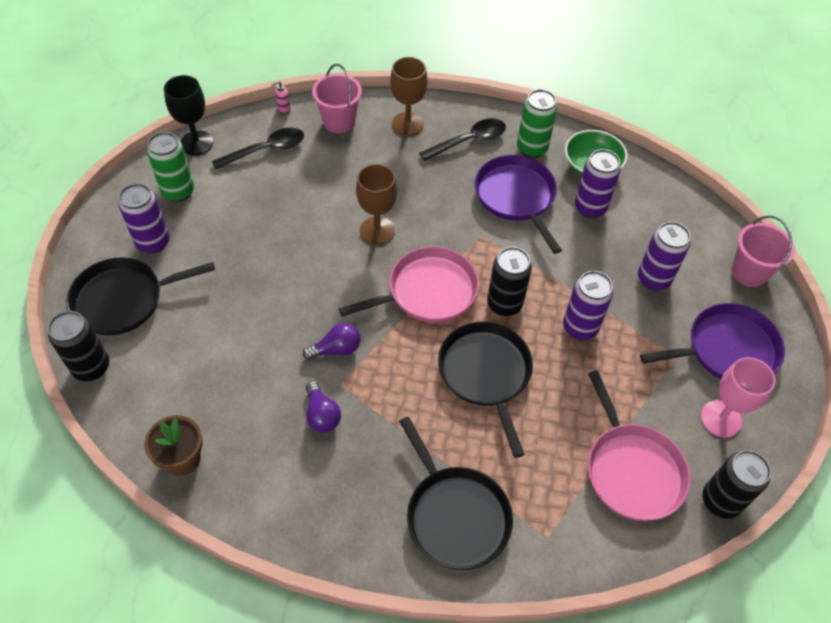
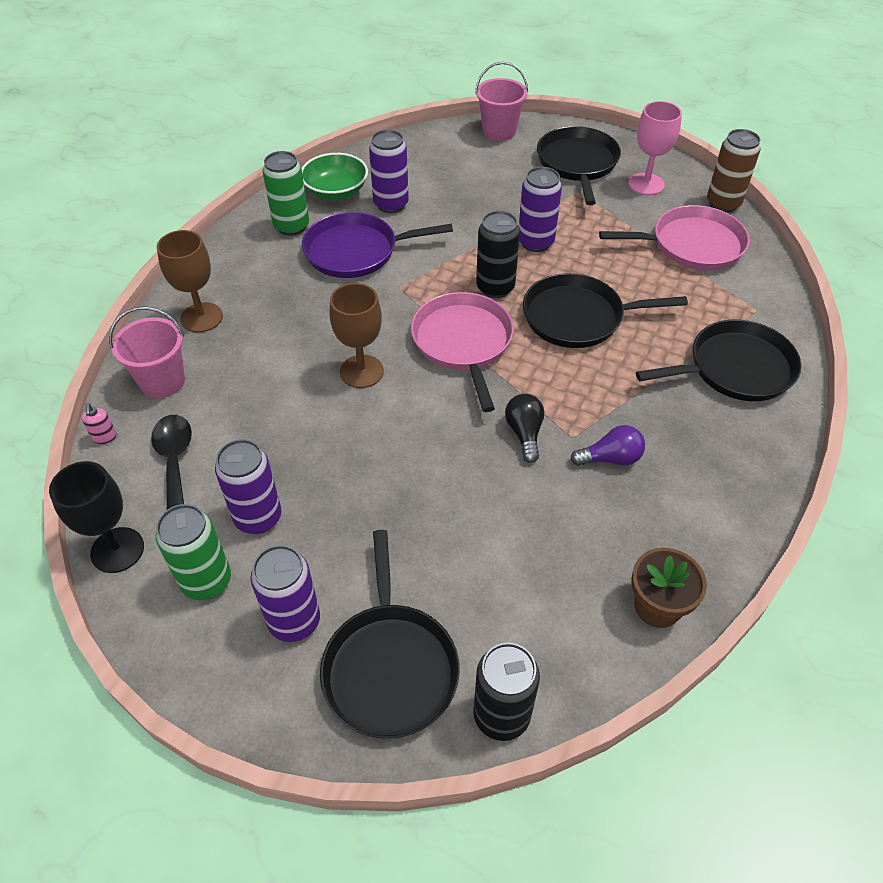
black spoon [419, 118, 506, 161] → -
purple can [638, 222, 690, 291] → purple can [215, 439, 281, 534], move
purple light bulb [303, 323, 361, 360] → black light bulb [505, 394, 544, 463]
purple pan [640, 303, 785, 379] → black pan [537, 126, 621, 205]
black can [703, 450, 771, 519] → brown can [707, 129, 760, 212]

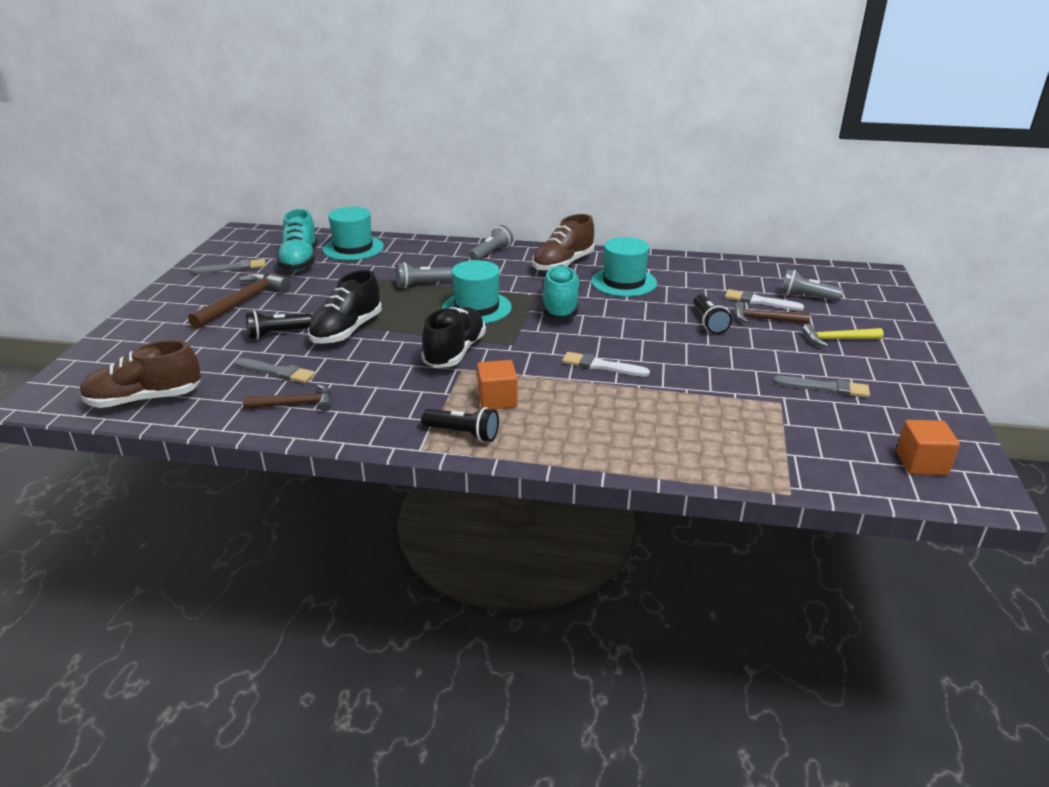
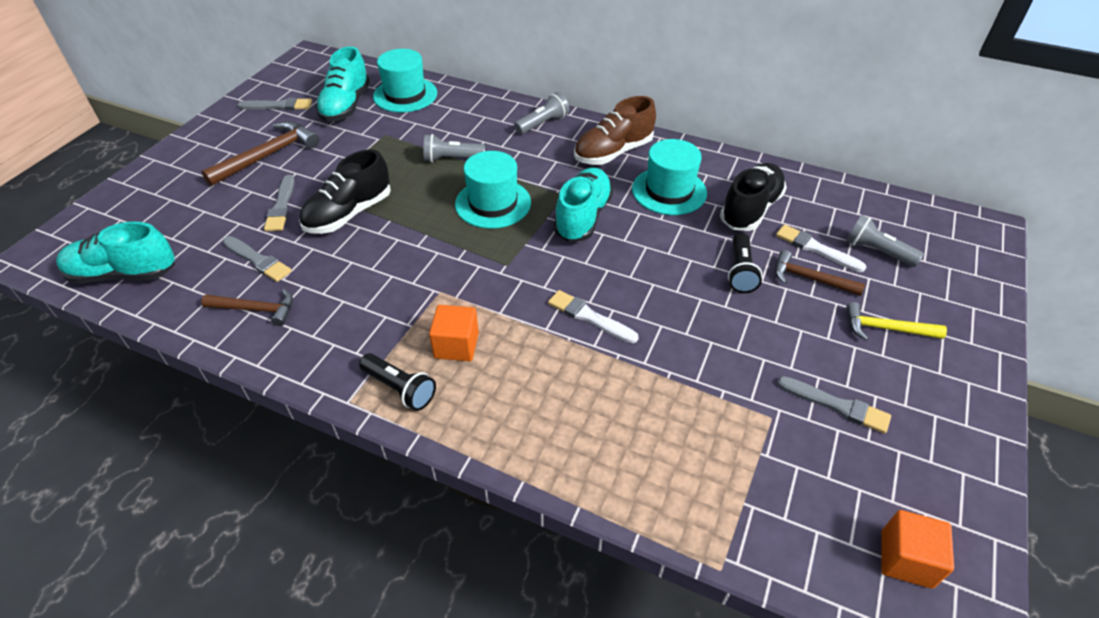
black shoe [421, 307, 486, 368] → black shoe [720, 163, 787, 231], move
black flashlight [246, 311, 312, 340] → grey brush [264, 175, 295, 231]
brown shoe [80, 340, 201, 408] → turquoise shoe [56, 222, 175, 284]

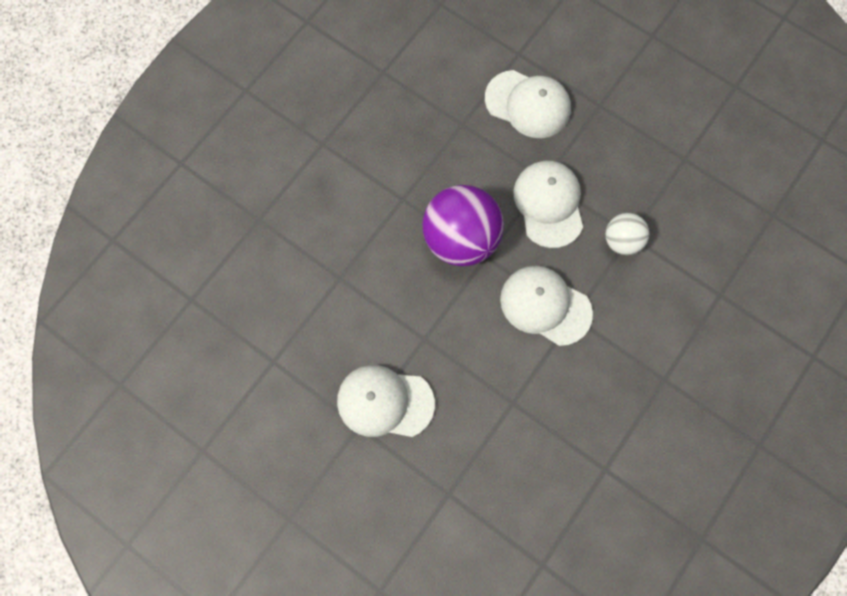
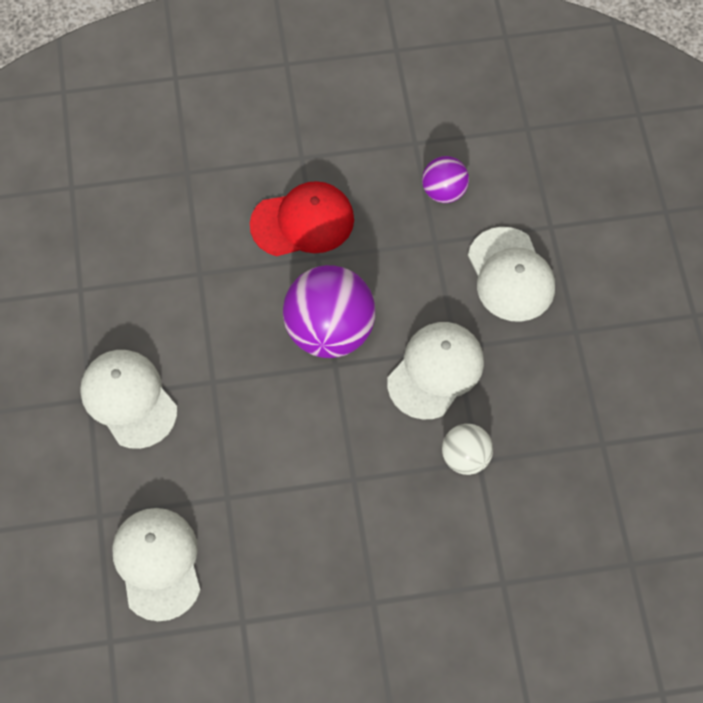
- → red cap [250, 181, 354, 256]
- → purple ball [422, 156, 469, 203]
white cap [500, 265, 593, 346] → white cap [112, 508, 201, 621], move

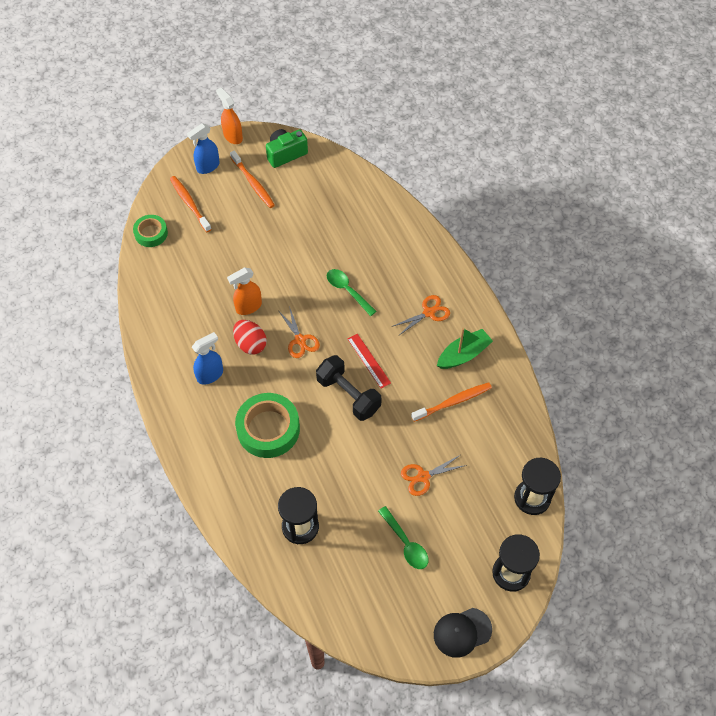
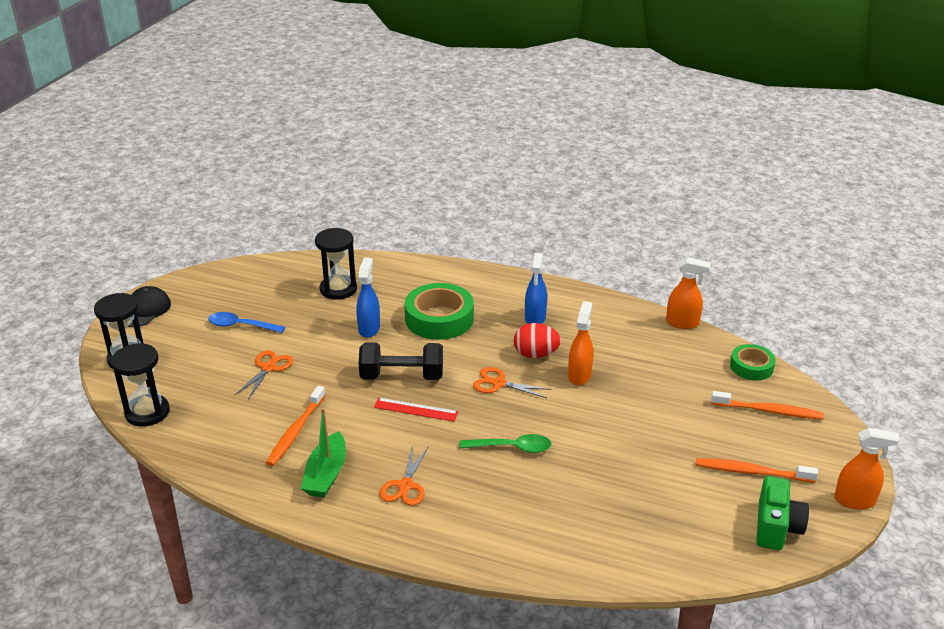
- → orange spray bottle [666, 257, 711, 329]
blue spray bottle [187, 123, 220, 174] → blue spray bottle [356, 258, 380, 338], move
green spoon [378, 506, 428, 569] → blue spoon [208, 312, 285, 333]

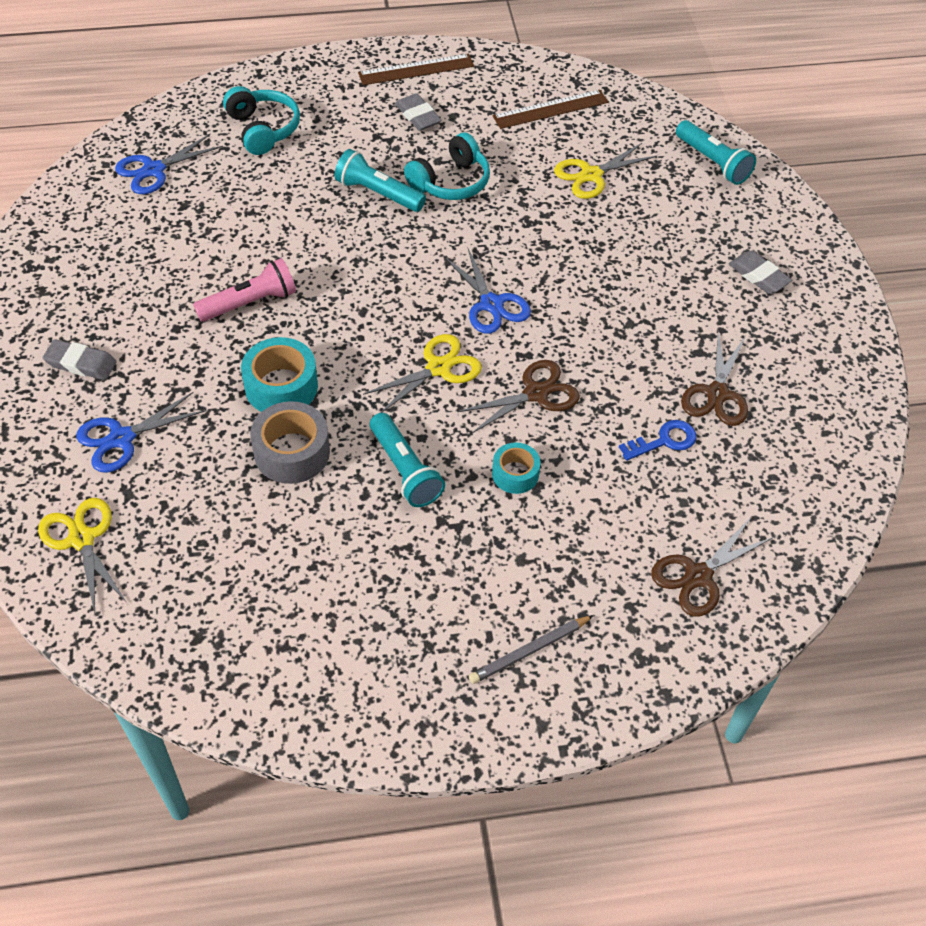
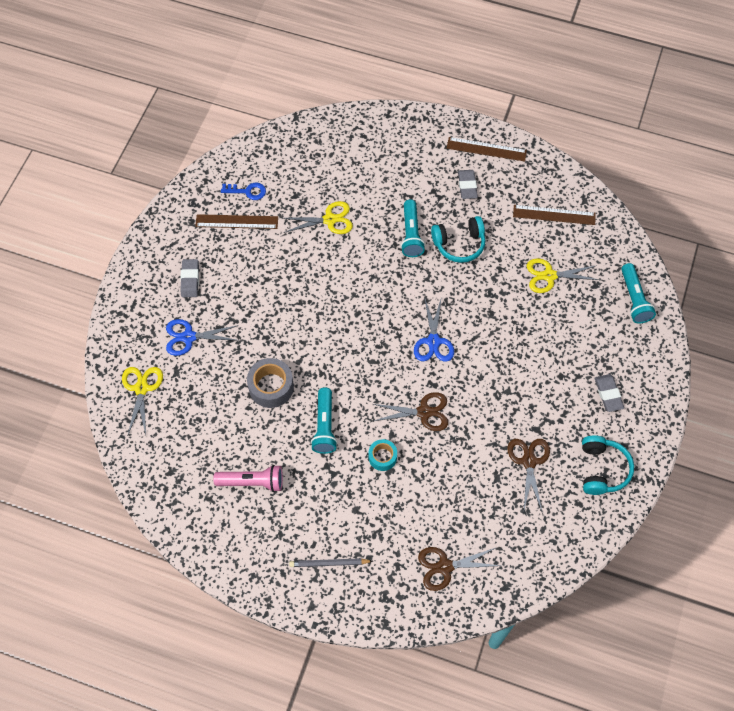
blue scissors [115, 134, 223, 194] → -
turquoise tape [241, 337, 318, 412] → -
- → brown ruler [195, 214, 278, 229]
pink flashlight [193, 258, 296, 322] → pink flashlight [213, 465, 283, 492], move
turquoise headphones [223, 86, 300, 155] → turquoise headphones [582, 435, 634, 495], move
yellow scissors [363, 334, 482, 413] → yellow scissors [283, 201, 353, 234], move
blue key [619, 420, 697, 461] → blue key [221, 183, 266, 200], move
grey eraser [43, 339, 117, 380] → grey eraser [180, 259, 199, 297], 45 degrees clockwise
turquoise flashlight [334, 149, 426, 212] → turquoise flashlight [401, 200, 425, 257], 150 degrees counterclockwise
brown scissors [681, 332, 748, 426] → brown scissors [507, 439, 550, 511], 135 degrees clockwise

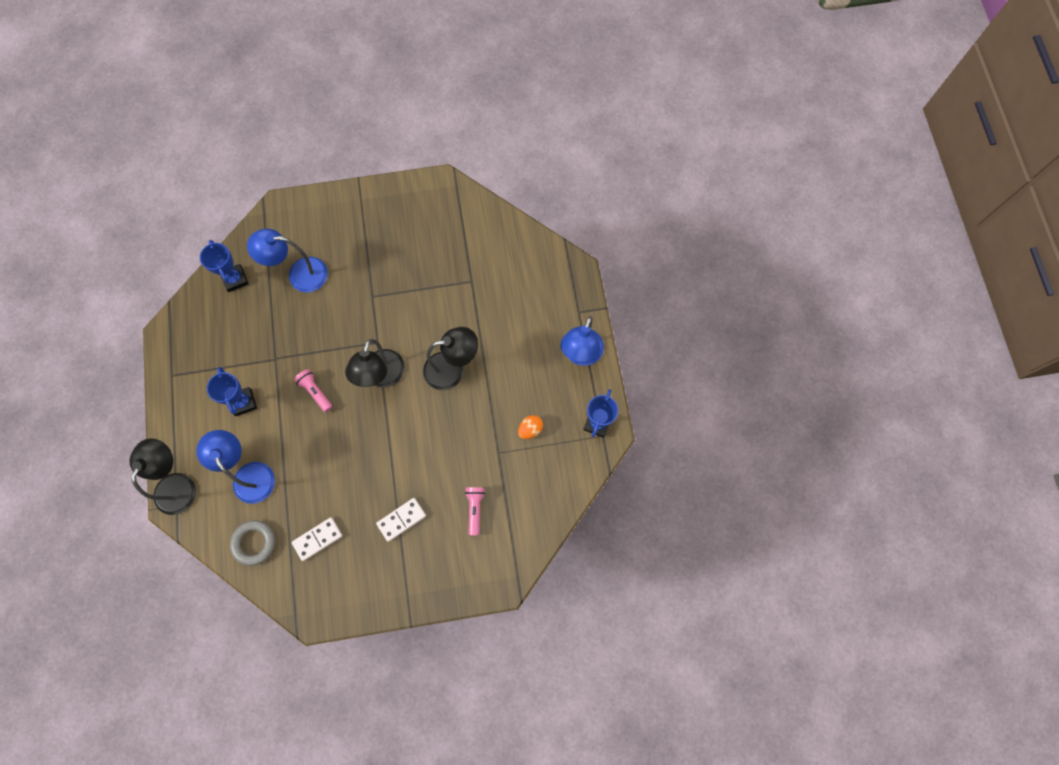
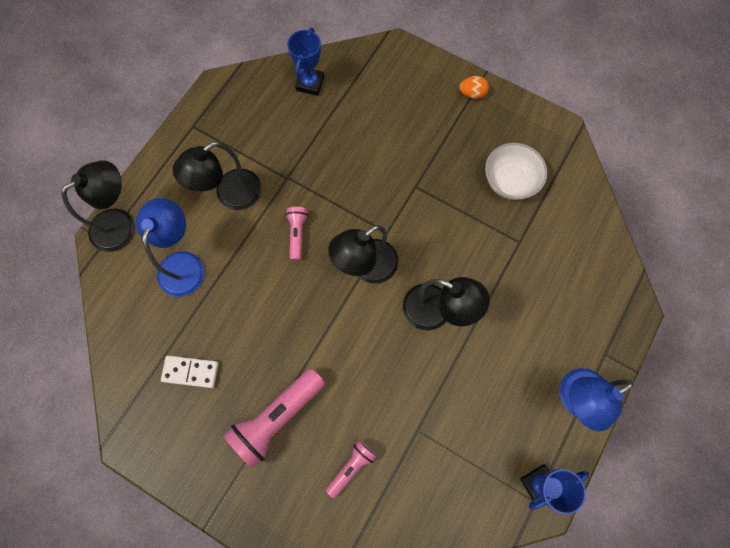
grey ring [230, 520, 275, 566] → -
blue lamp [247, 229, 328, 293] → -
- → white bowl [485, 143, 547, 200]
orange egg [518, 415, 543, 439] → orange egg [459, 76, 489, 99], move
blue trophy [207, 367, 257, 416] → black lamp [173, 142, 262, 210]
white domino [376, 498, 426, 542] → pink flashlight [223, 368, 325, 468]

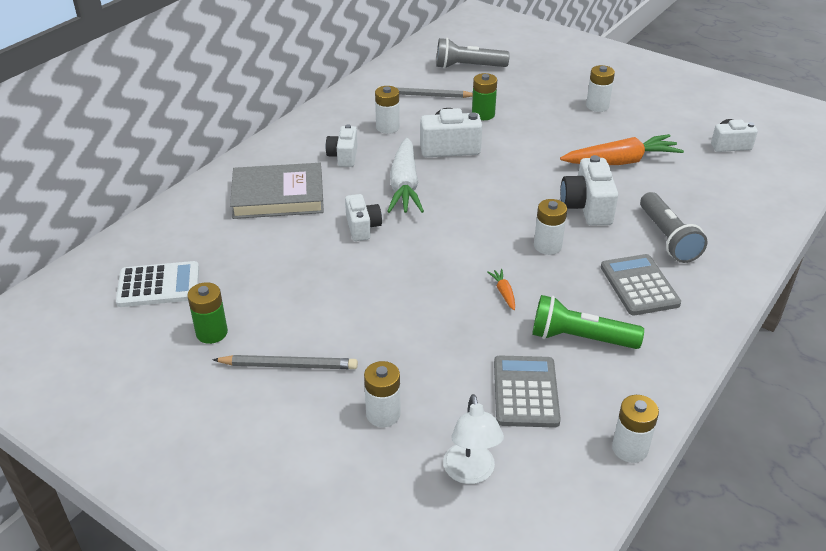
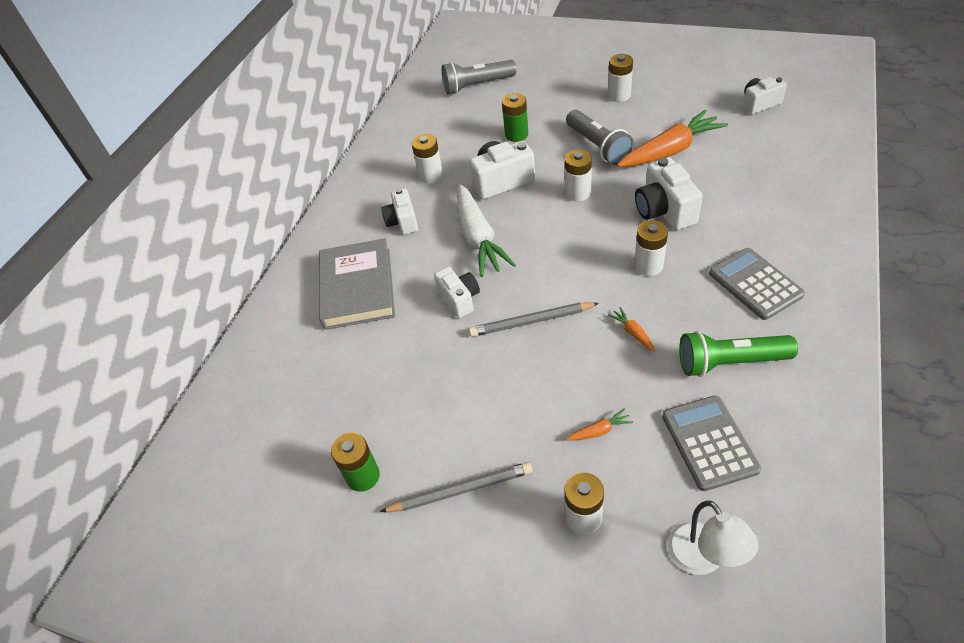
white calculator [116, 261, 199, 307] → -
- → orange carrot [566, 408, 633, 441]
grey pencil [378, 86, 473, 98] → grey pencil [469, 302, 599, 337], move
white battery [612, 395, 659, 463] → white battery [565, 149, 592, 202], move
grey flashlight [640, 192, 708, 263] → grey flashlight [566, 110, 634, 165], move
grey book [230, 163, 324, 219] → grey book [319, 238, 395, 330], 75 degrees counterclockwise

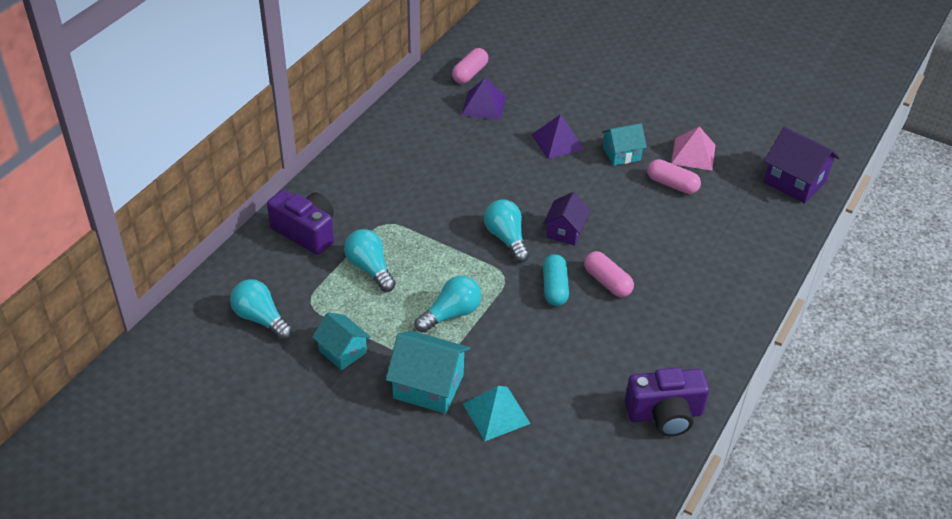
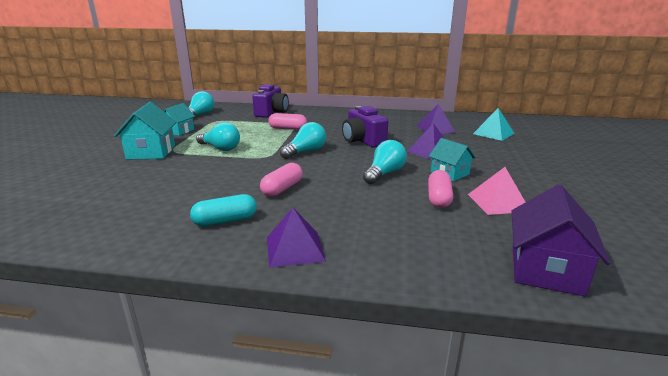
purple house [543, 192, 590, 246] → -
- → purple pyramid [267, 208, 326, 268]
turquoise light bulb [344, 229, 396, 292] → turquoise light bulb [363, 140, 407, 184], move
pink capsule [452, 48, 488, 84] → pink capsule [268, 113, 307, 130], move
turquoise pyramid [463, 386, 531, 441] → turquoise pyramid [473, 108, 515, 141], move
turquoise capsule [543, 254, 569, 306] → turquoise capsule [190, 194, 257, 227], move
purple camera [625, 367, 709, 437] → purple camera [342, 106, 388, 148], move

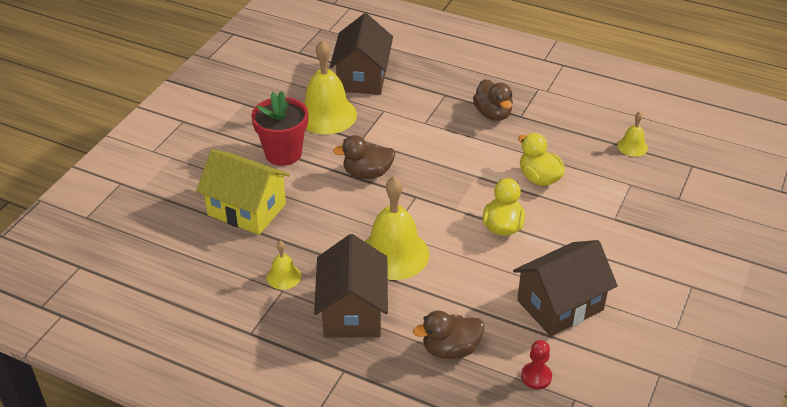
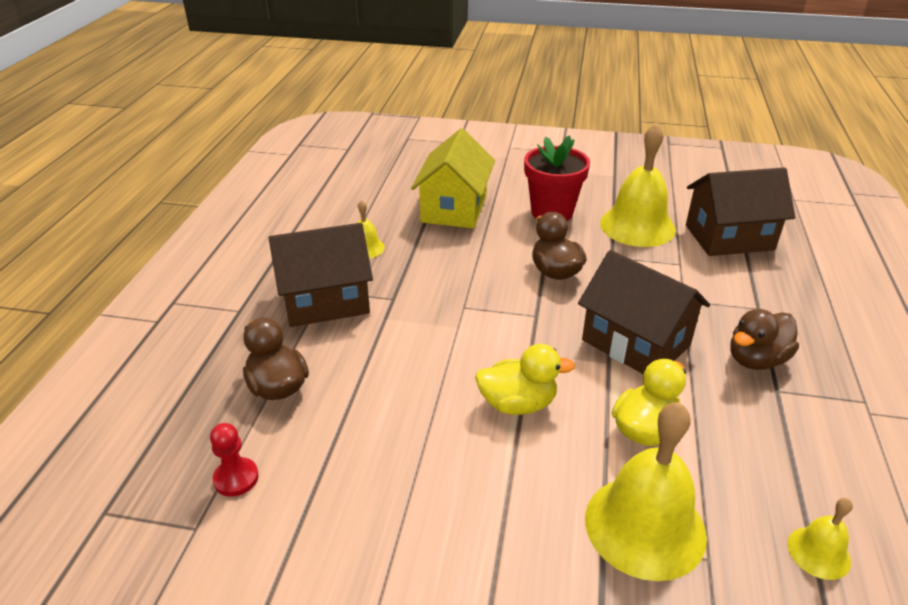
yellow bell [365, 176, 429, 280] → yellow bell [585, 402, 707, 581], move
brown house [513, 240, 618, 336] → brown house [578, 250, 710, 374], move

